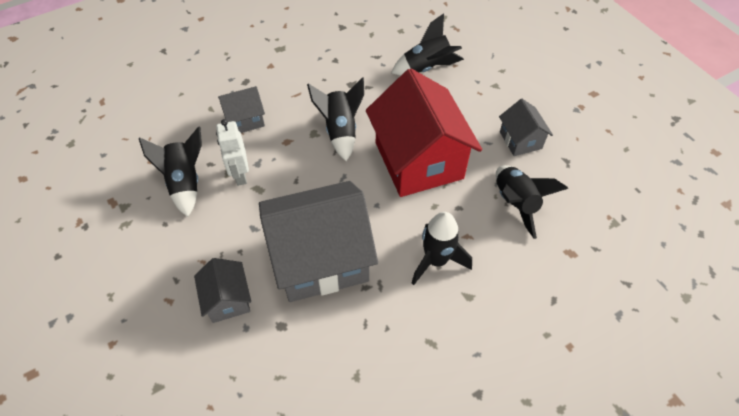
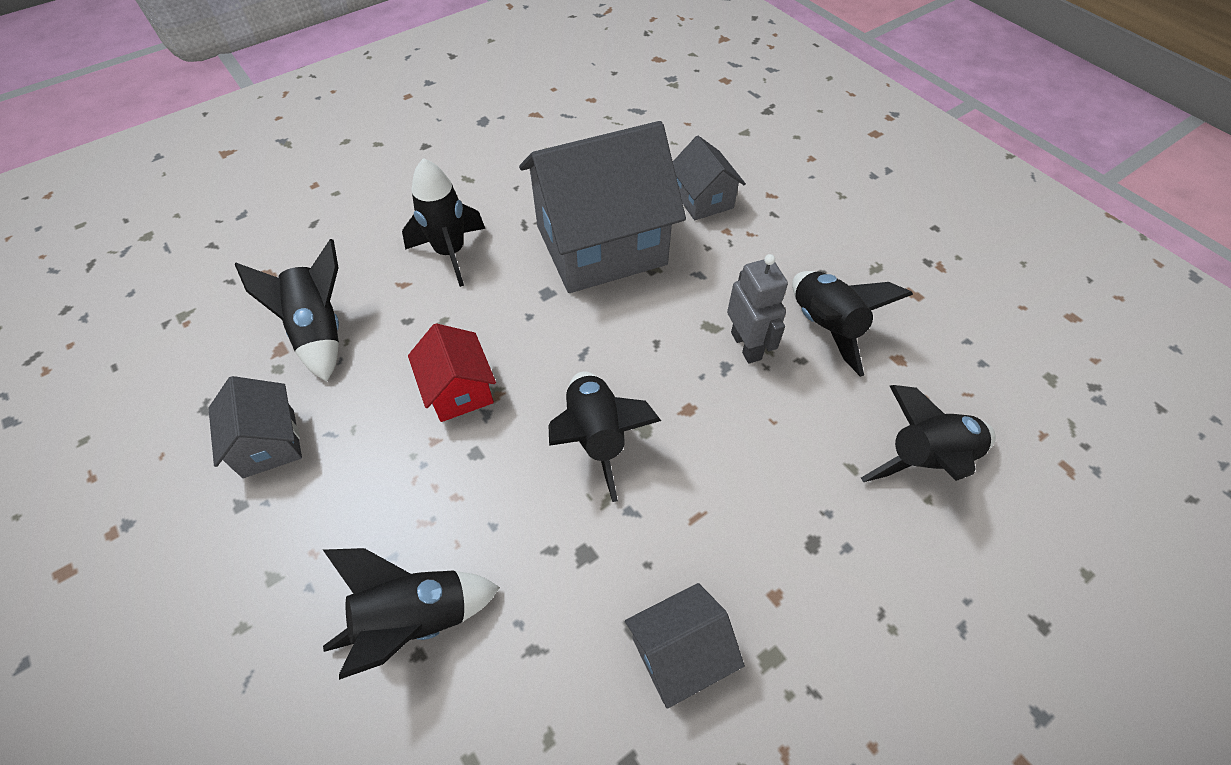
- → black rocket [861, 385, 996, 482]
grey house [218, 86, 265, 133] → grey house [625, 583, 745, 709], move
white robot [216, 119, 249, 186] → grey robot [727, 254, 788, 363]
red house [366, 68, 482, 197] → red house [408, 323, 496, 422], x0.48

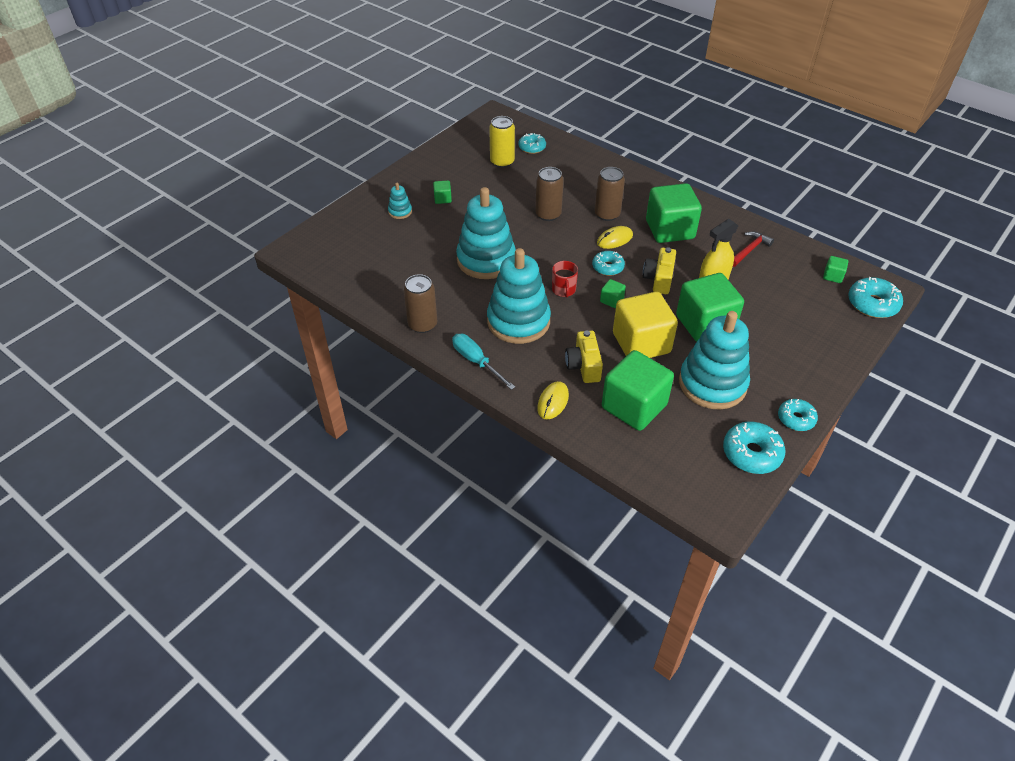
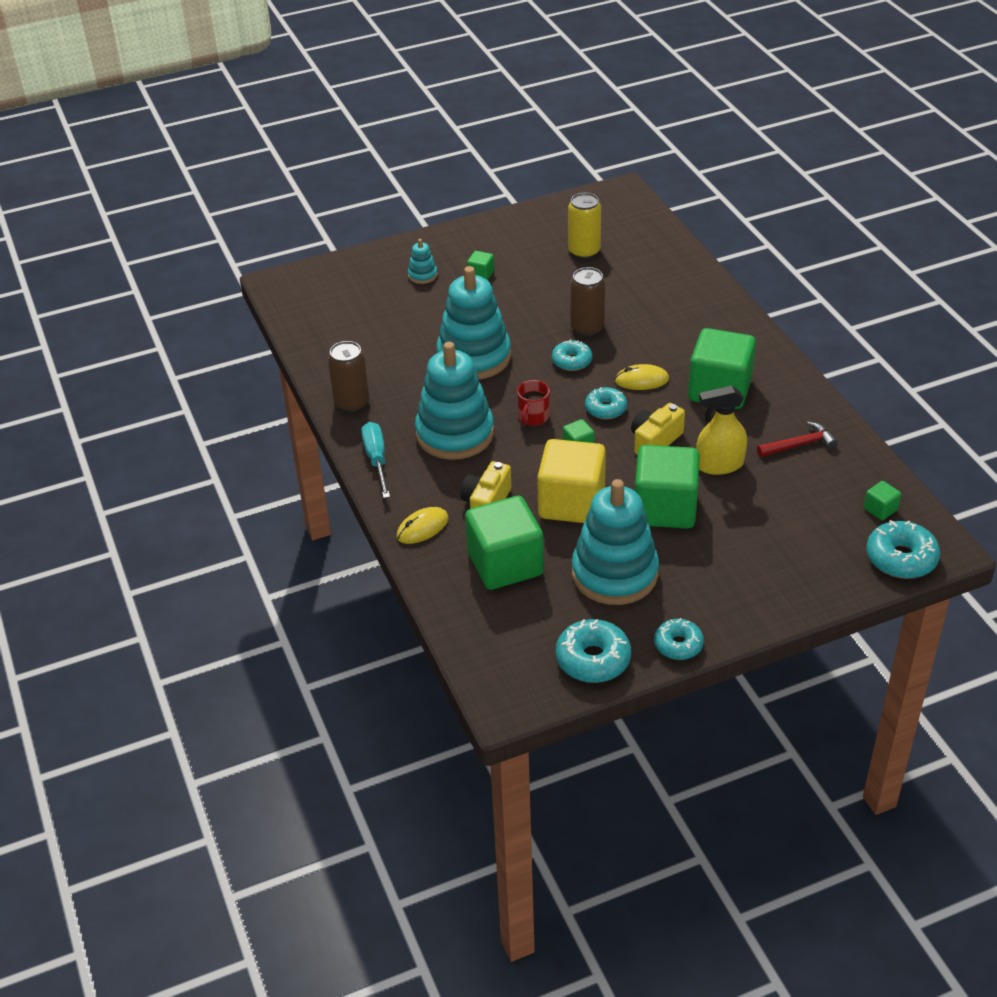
brown can [594, 167, 625, 221] → -
turquoise donut [519, 133, 546, 154] → turquoise donut [552, 339, 592, 371], move

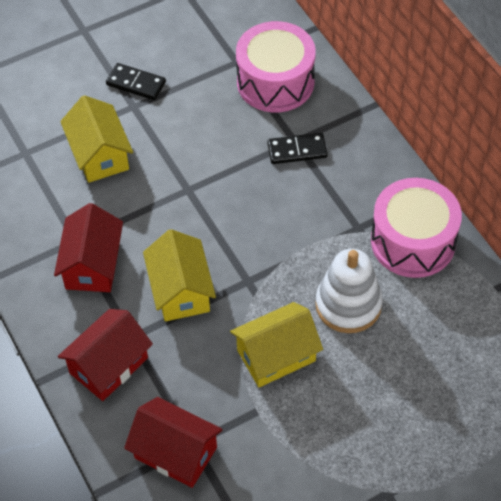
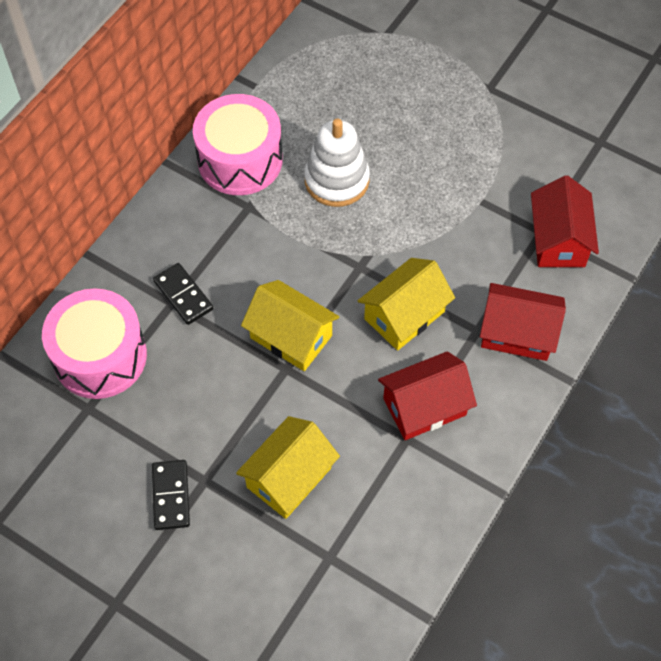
yellow house [230, 302, 323, 387] → yellow house [241, 280, 339, 371], move

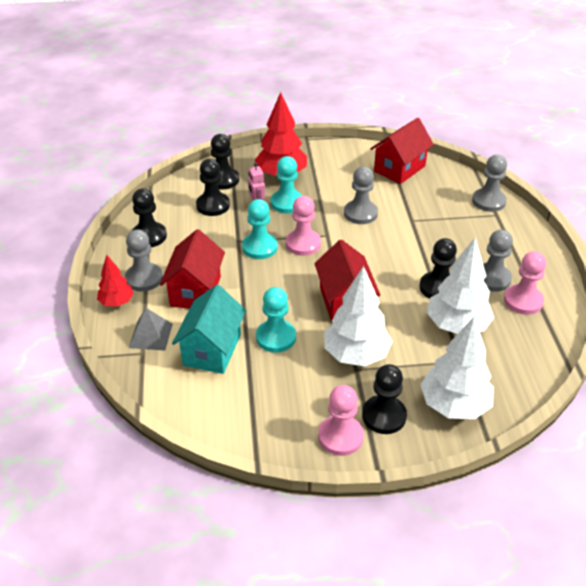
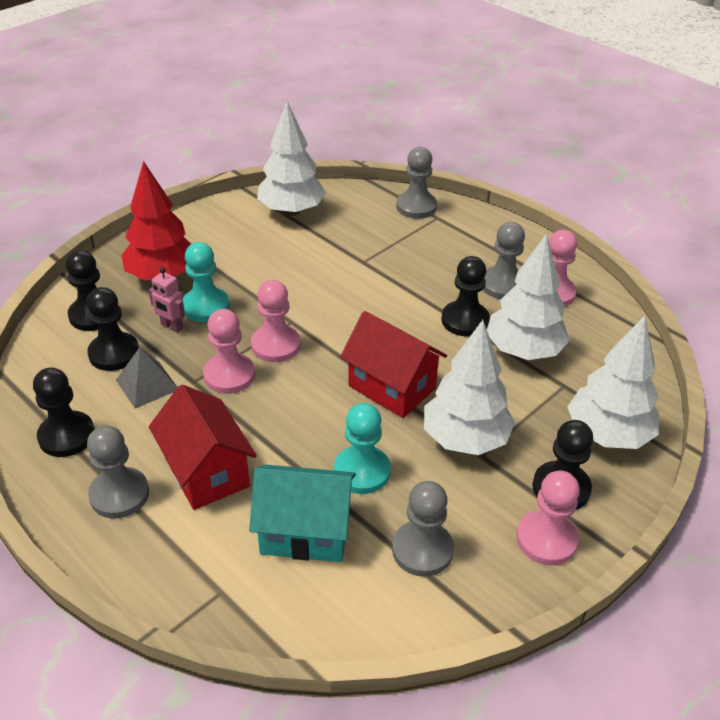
red tree [97, 255, 134, 307] → -
grey pyramid [129, 308, 173, 351] → grey pyramid [116, 347, 177, 408], move
grey pawn [344, 166, 378, 224] → grey pawn [392, 481, 454, 577], move
red house [370, 118, 434, 184] → white tree [257, 101, 326, 216]
turquoise pawn [242, 199, 278, 259] → pink pawn [203, 309, 255, 394]
turquoise house [172, 285, 246, 374] → turquoise house [249, 465, 356, 562], 60 degrees counterclockwise

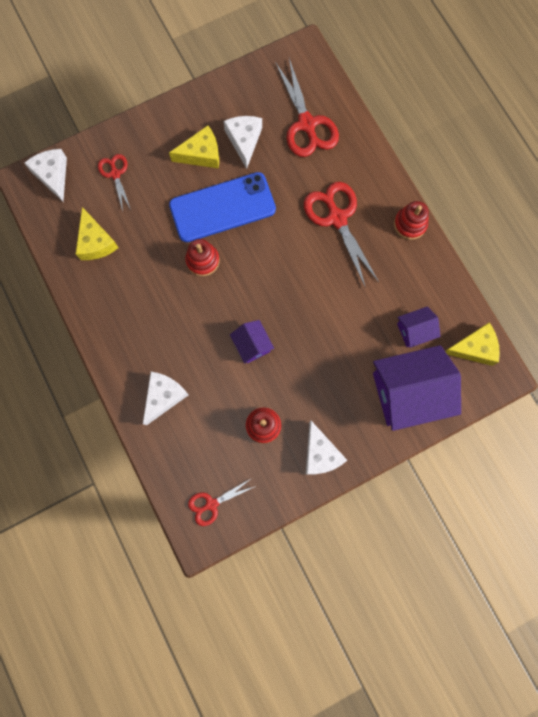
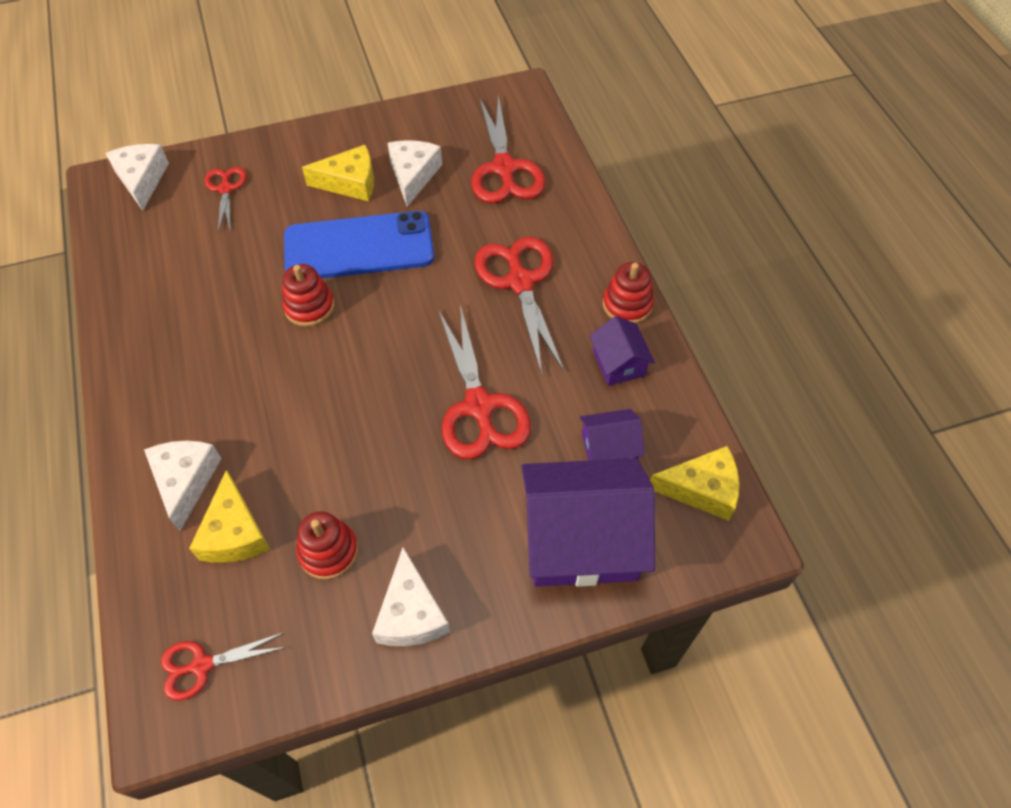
- → red scissors [438, 305, 531, 459]
yellow cheese [76, 207, 118, 260] → yellow cheese [189, 470, 270, 563], move
purple house [230, 320, 274, 363] → purple house [589, 316, 655, 386], move
white cheese [143, 372, 189, 426] → white cheese [144, 441, 222, 531], 45 degrees counterclockwise

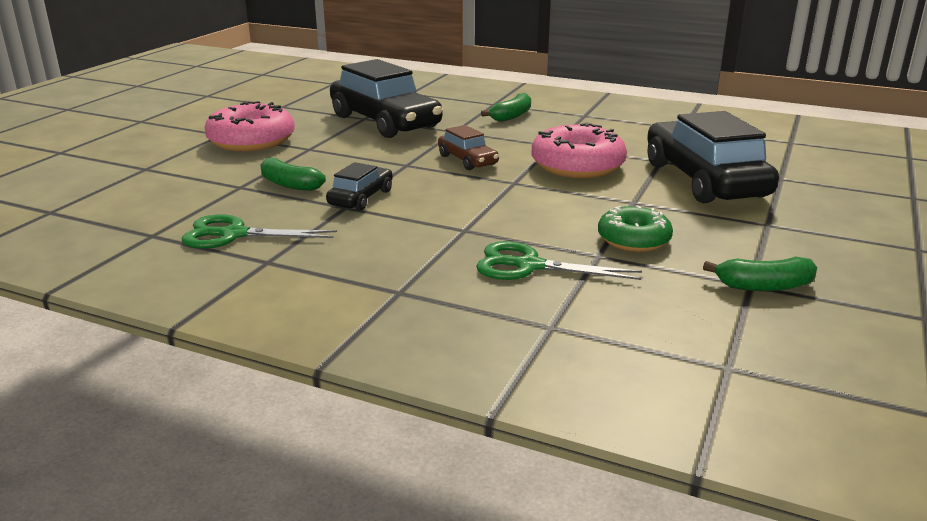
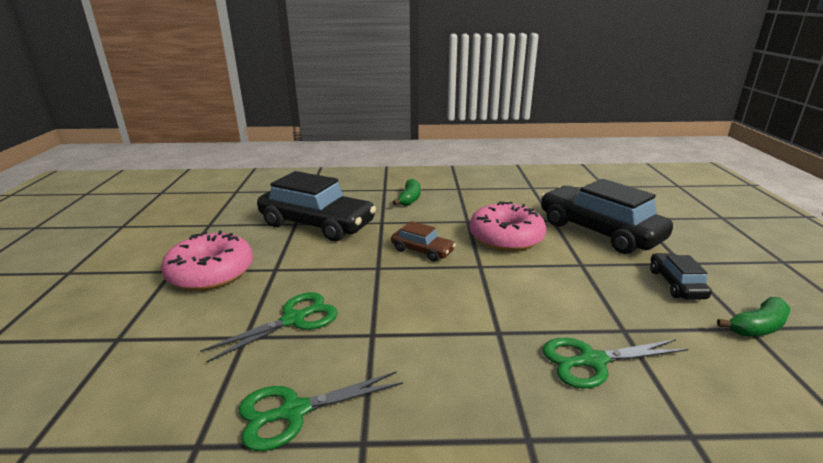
green donut [598, 205, 673, 252] → -
black car [326, 162, 393, 211] → black car [650, 253, 712, 299], move
green banana [260, 158, 326, 191] → green scissors [200, 292, 338, 363]

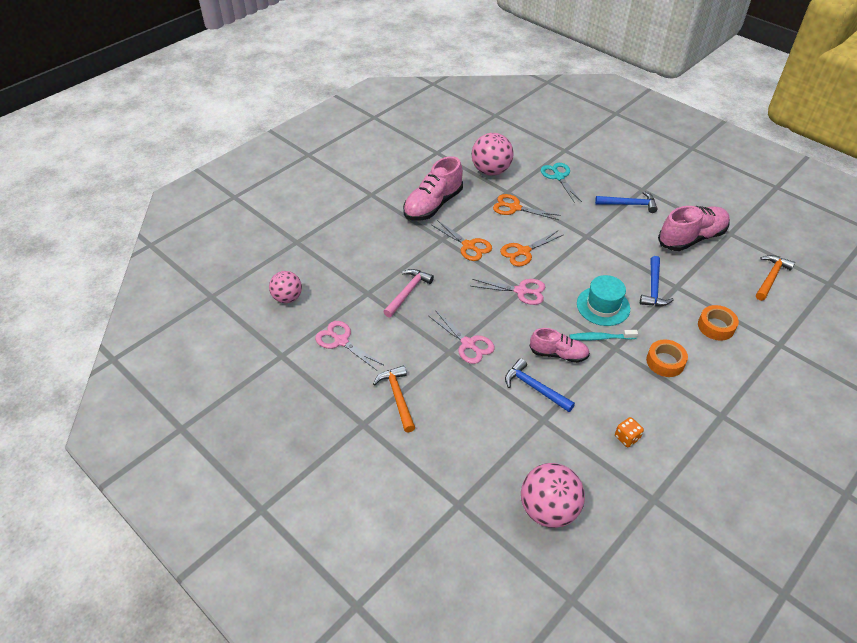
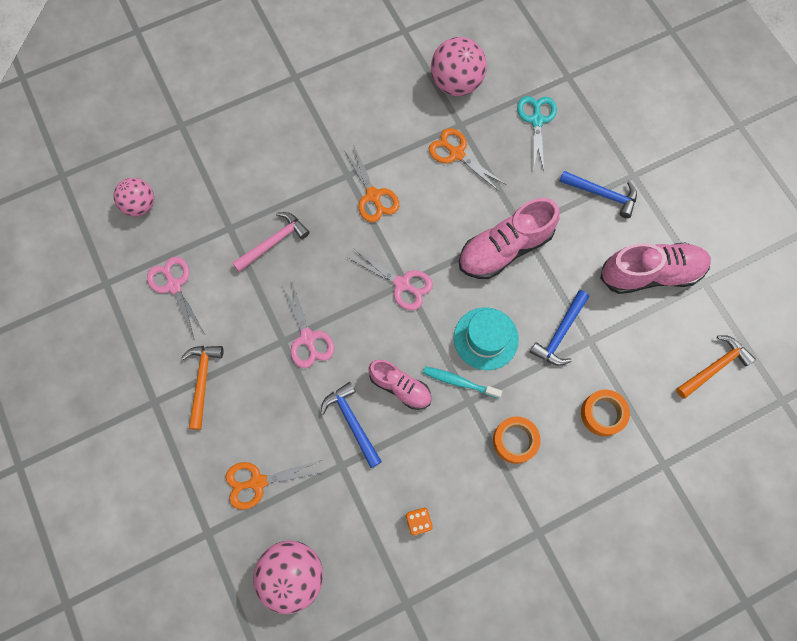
pink shoe [403, 156, 463, 221] → pink shoe [459, 198, 560, 279], move
orange scissors [500, 231, 563, 266] → orange scissors [226, 460, 322, 510], move

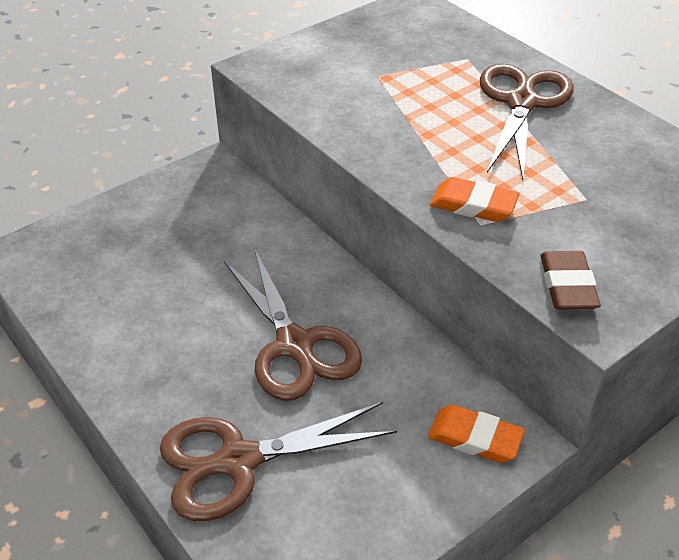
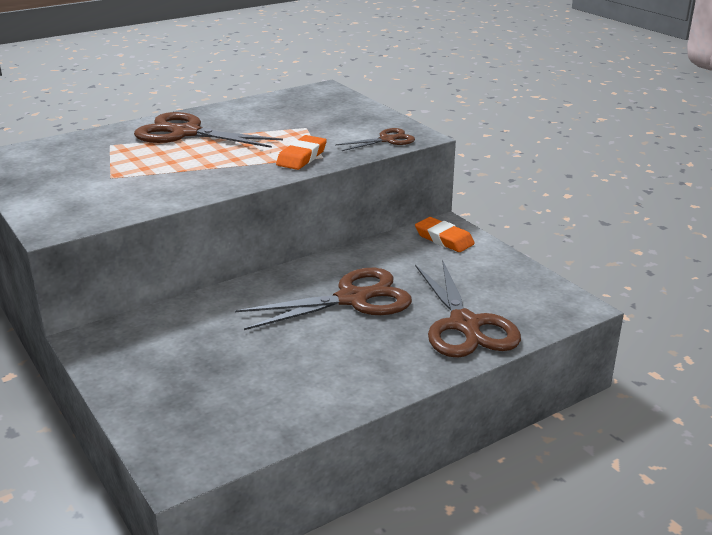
brown eraser [540, 251, 601, 309] → brown scissors [335, 128, 415, 151]
orange eraser [428, 405, 525, 463] → orange eraser [415, 217, 475, 252], 75 degrees counterclockwise

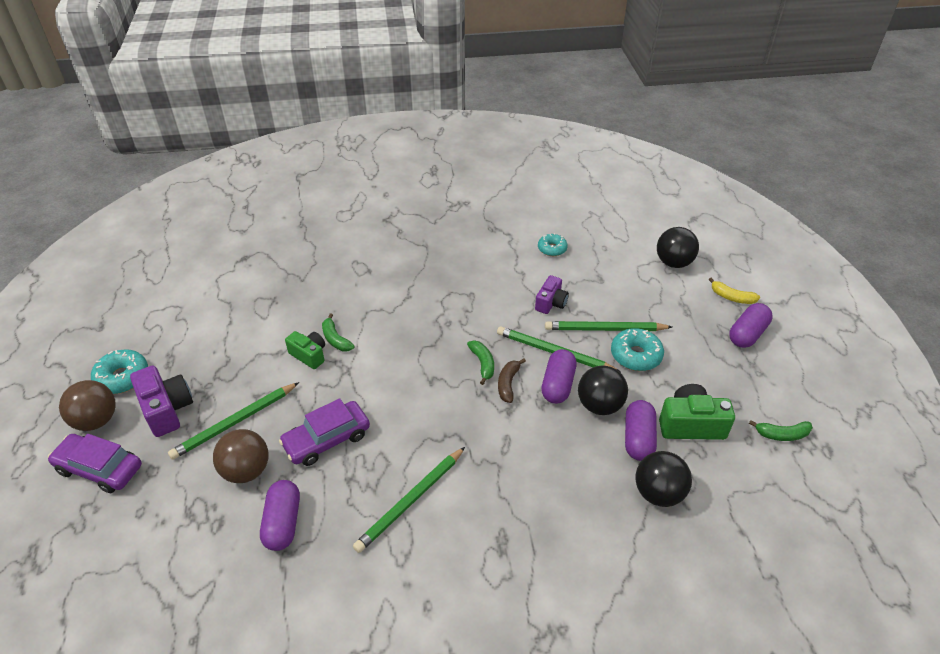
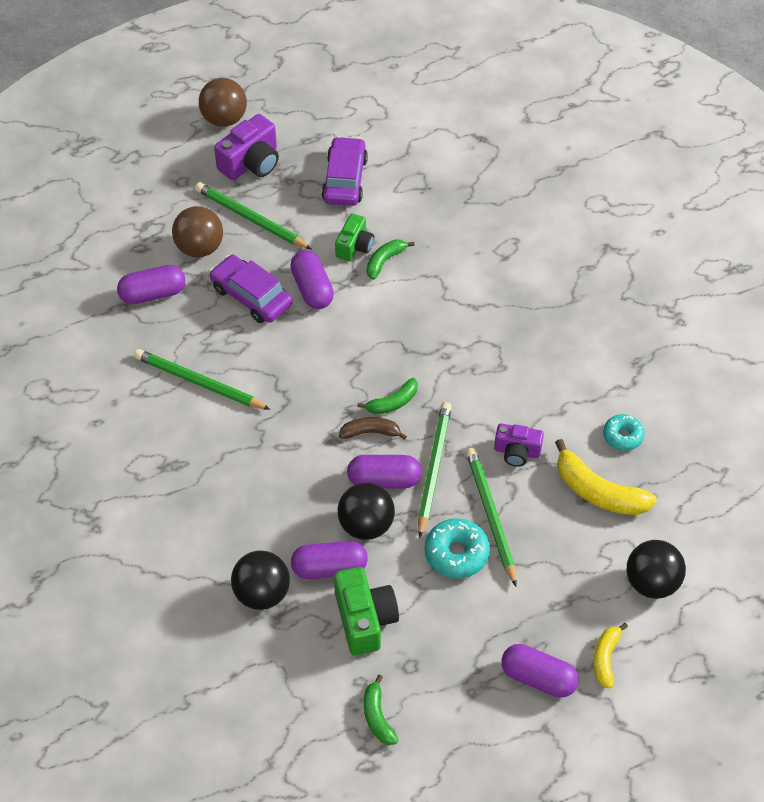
turquoise donut [91, 349, 148, 394] → -
- → purple capsule [290, 250, 334, 309]
- → yellow banana [555, 439, 657, 515]
purple car [48, 434, 142, 493] → purple car [321, 136, 368, 206], move

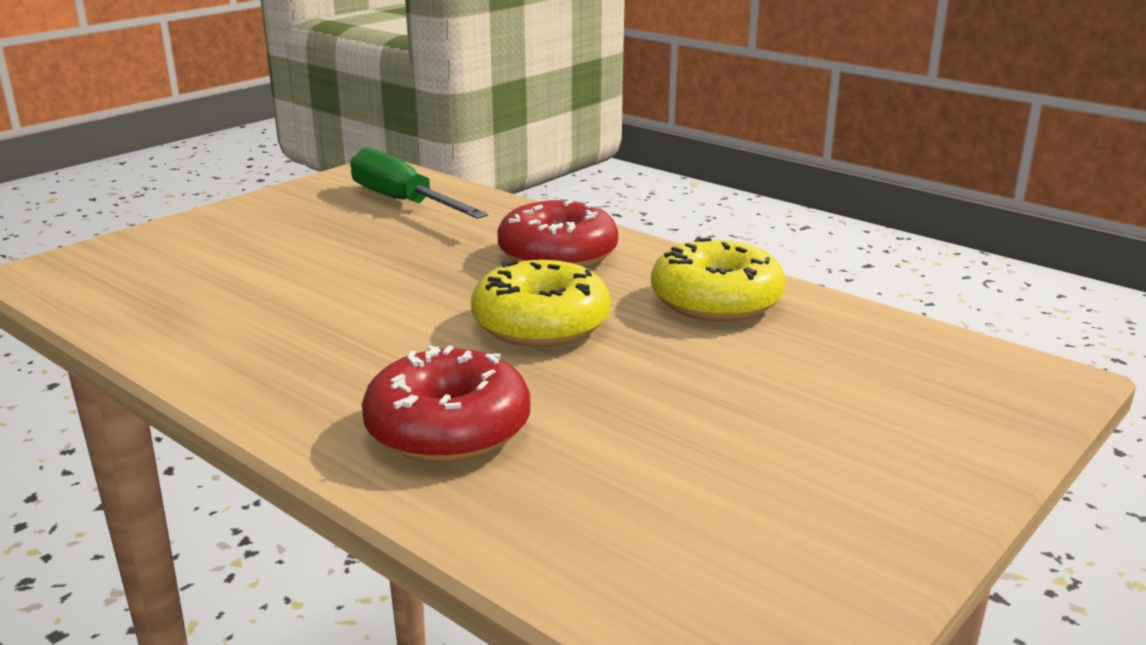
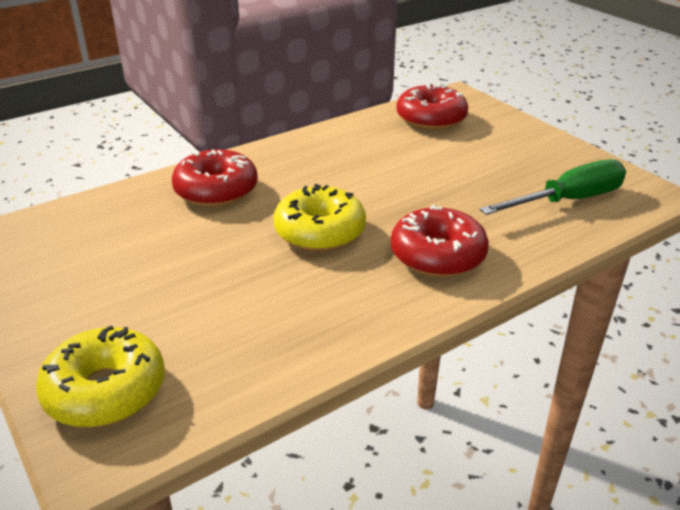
- → red donut [396, 83, 468, 130]
yellow donut [651, 236, 786, 321] → yellow donut [36, 325, 165, 428], move

